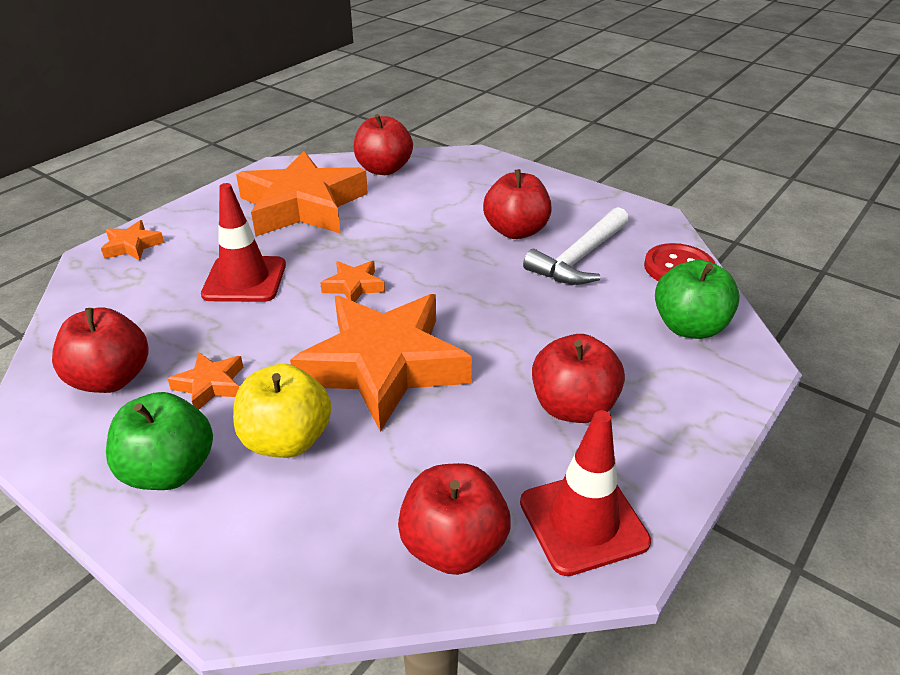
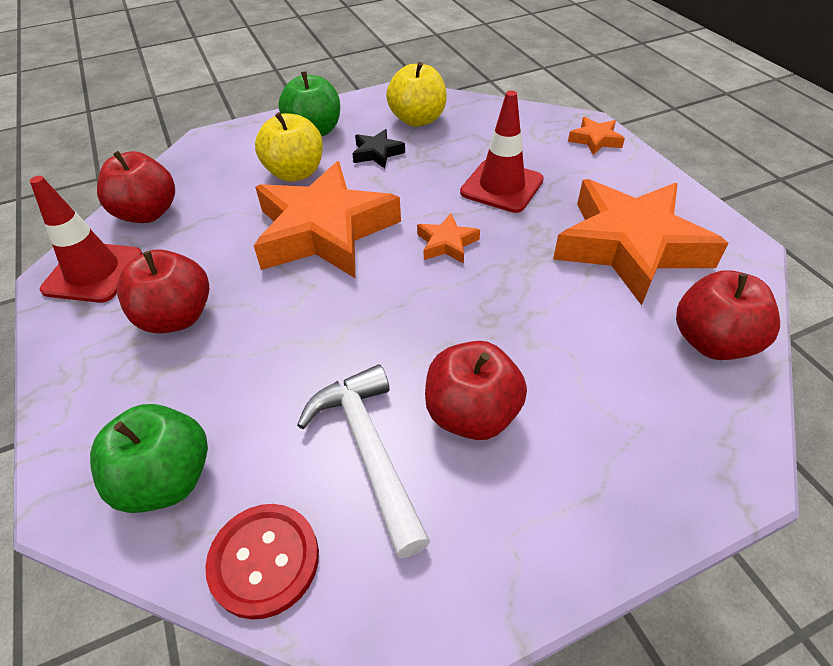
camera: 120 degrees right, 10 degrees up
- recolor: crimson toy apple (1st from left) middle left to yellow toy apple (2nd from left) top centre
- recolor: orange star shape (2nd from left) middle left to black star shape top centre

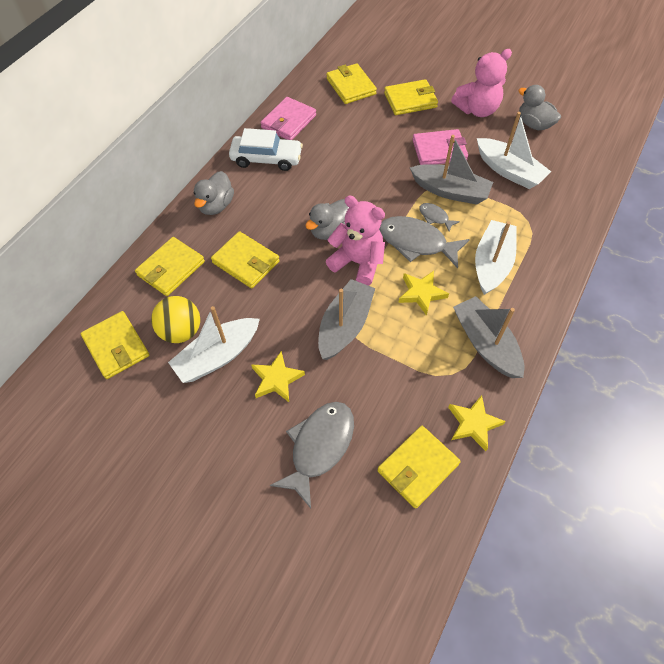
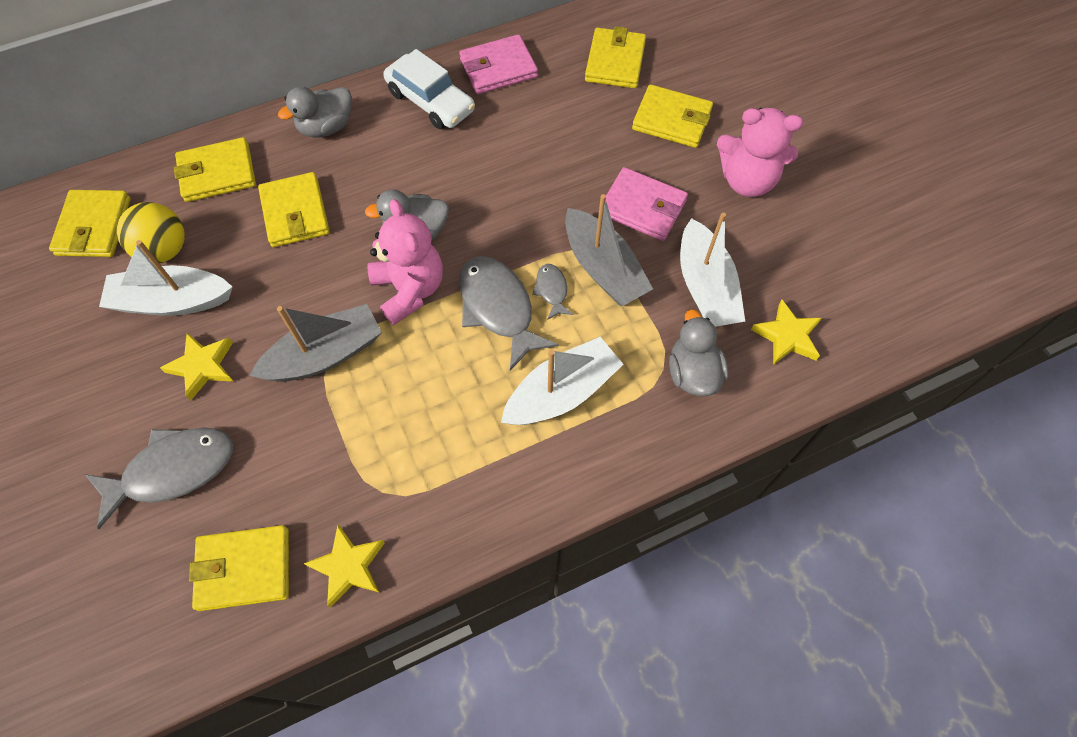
camera: 35 degrees right, 5 degrees up
- move: grey duck (3rd from left) top right to centre
- move: yellow star shape (2nd from left in the first image) centre to yellow star shape (3rd from left) middle right
- delete: grey sailboat (3rd from left) middle right

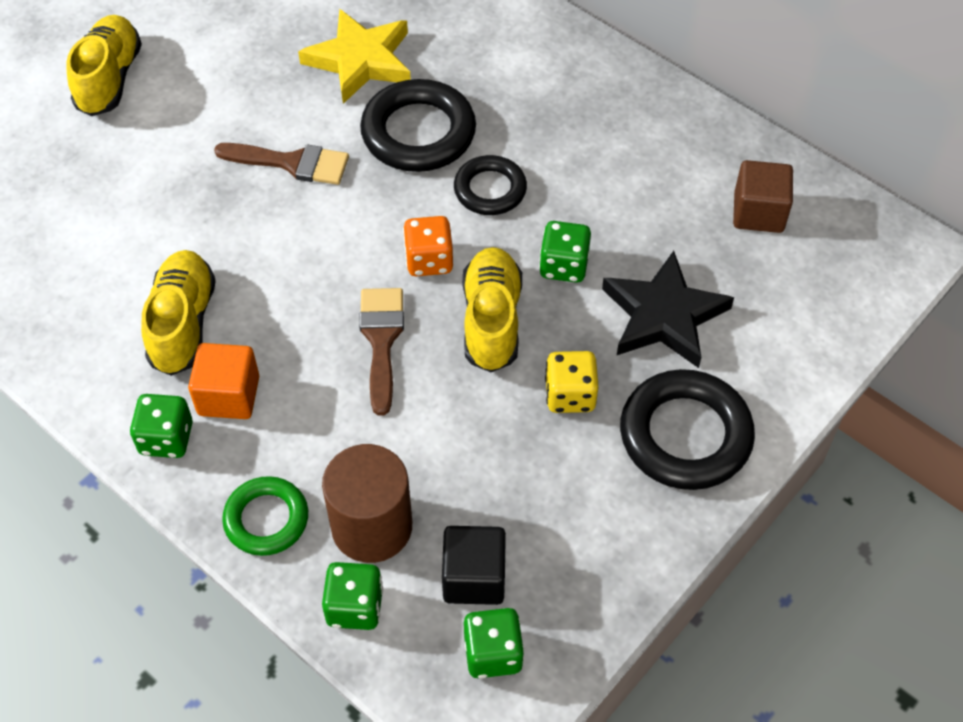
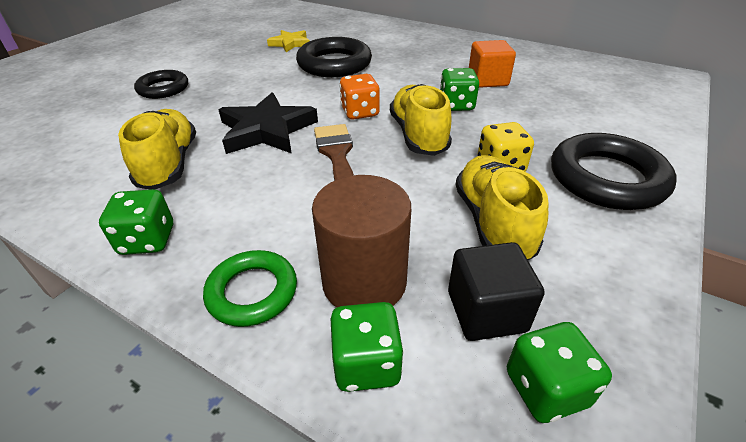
camera: 10 degrees left, 15 degrees down
- resize: yellow star shape top centre = top centre x0.60
- move: yellow sneaker (1st from left in the first image) top left to yellow sneaker (3rd from left) middle right
- delete: russet brush (1st from left) top left
- move: black hoop (2nd from left in the first image) top centre to black hoop (1st from left) top left
- delete: russet block top right
- move: black star shape middle right to top centre
- move: orange block middle left to top centre

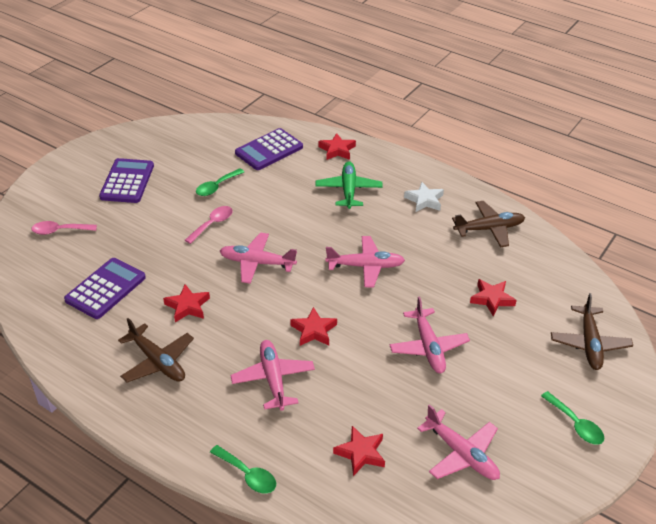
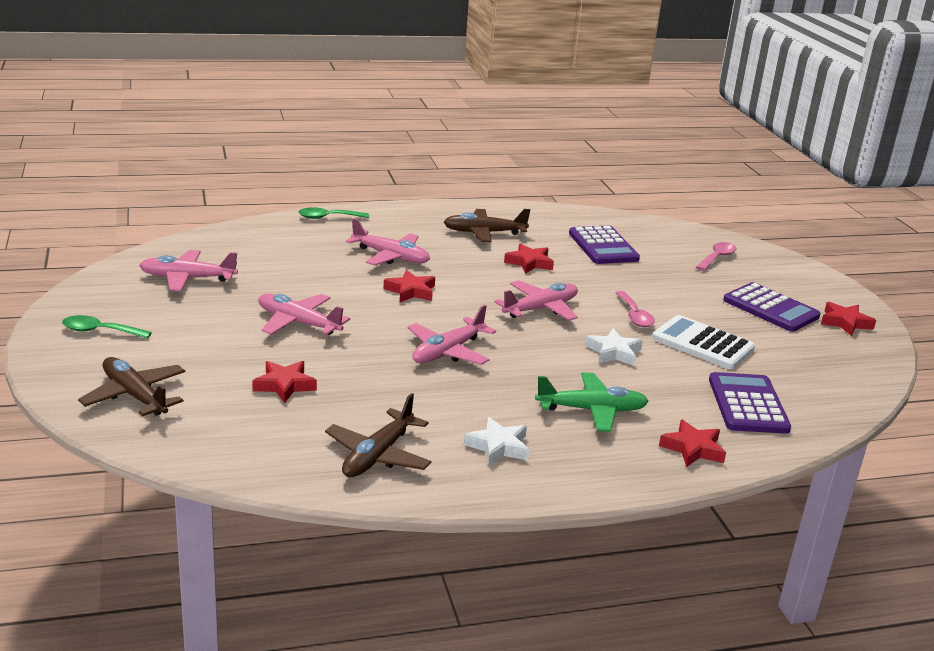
camera: 130 degrees right, 15 degrees down
- rotate: emerald plane centre = centre 45 degrees counterclockwise
- replace: emerald spoon (1st from left) centre to pure white adding machine middle right
- move: crimson star shape (4th from left in the first image) bottom centre to crimson star shape (5th from left) middle right
- insert: pure white star shape (2nd from left) centre

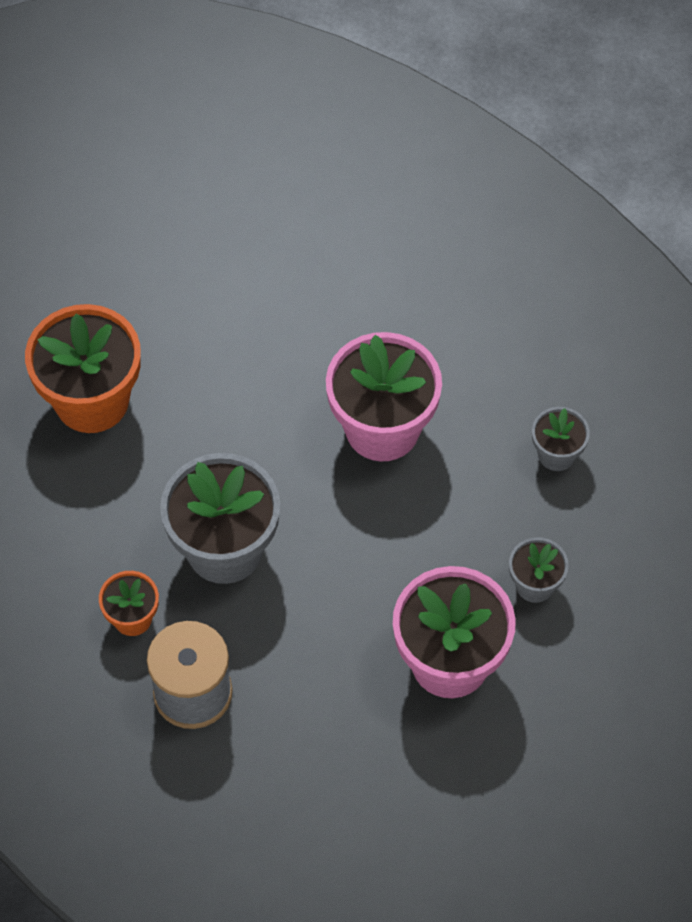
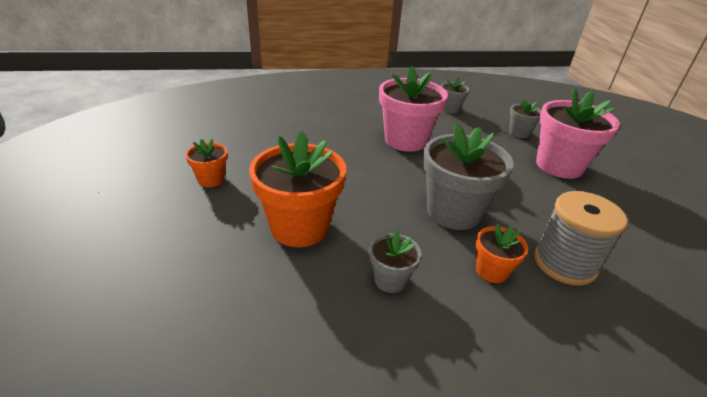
camera: 65 degrees left, 25 degrees down
- insert: orange potted plant (1st from left) middle left
- insert: grey potted plant (1st from left) centre

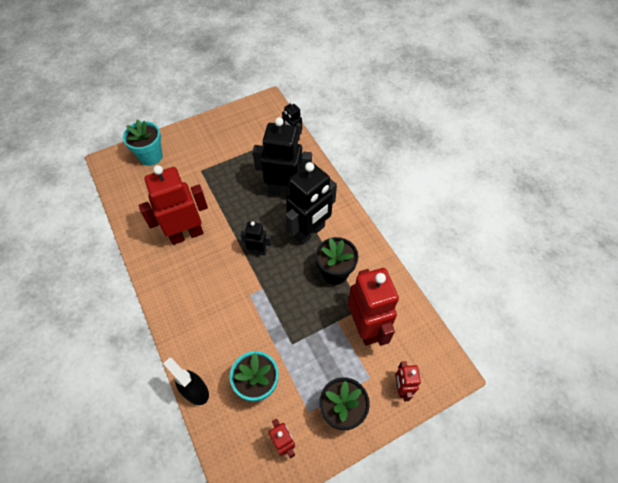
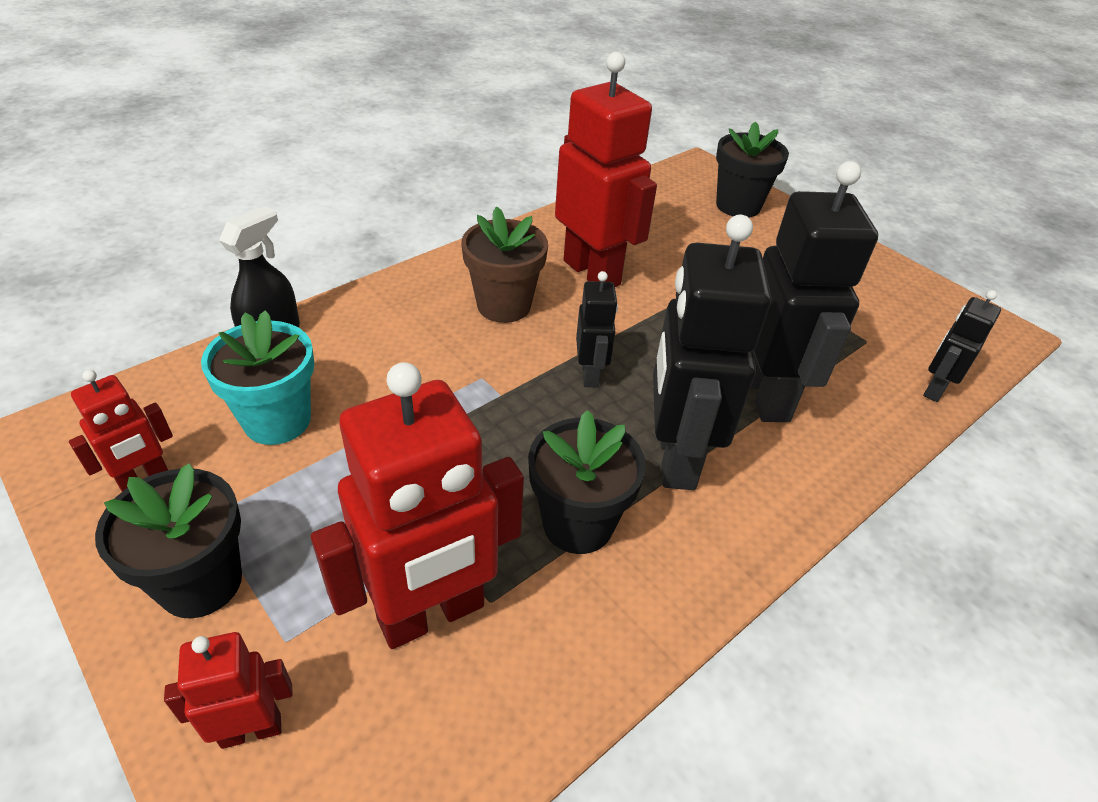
camera: 75 degrees right, 15 degrees down
- recolor: teal potted plant (1st from left) top left to black potted plant (3rd from left) top right
- rotate: black robot figure (4th from left in the first image) centre = centre 60 degrees clockwise
- insert: russet potted plant top centre

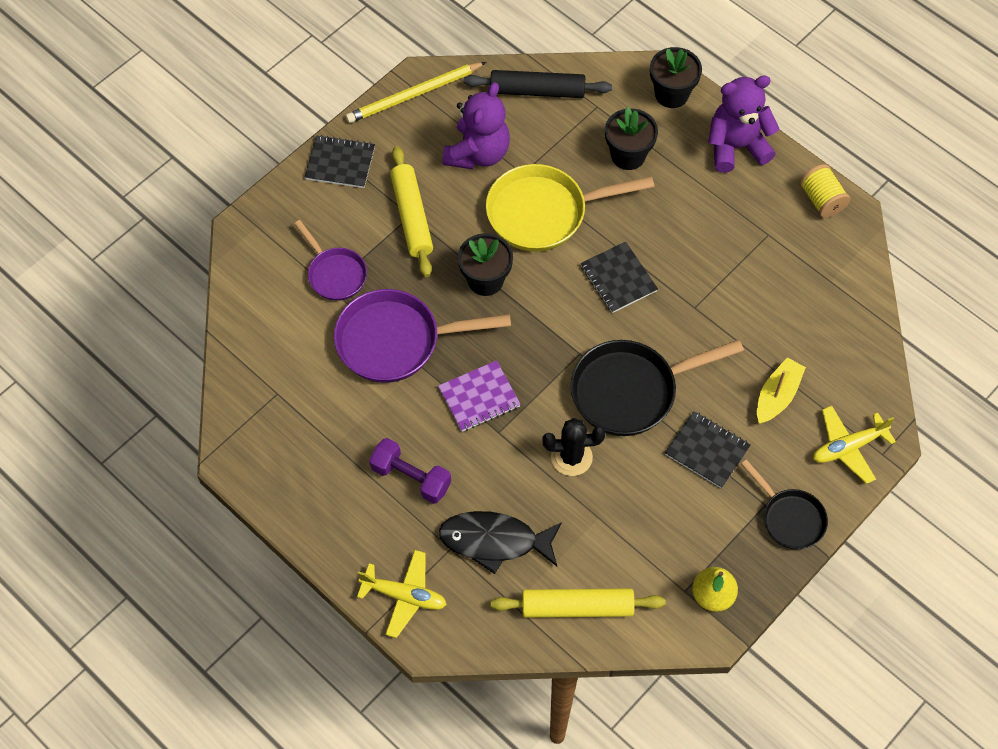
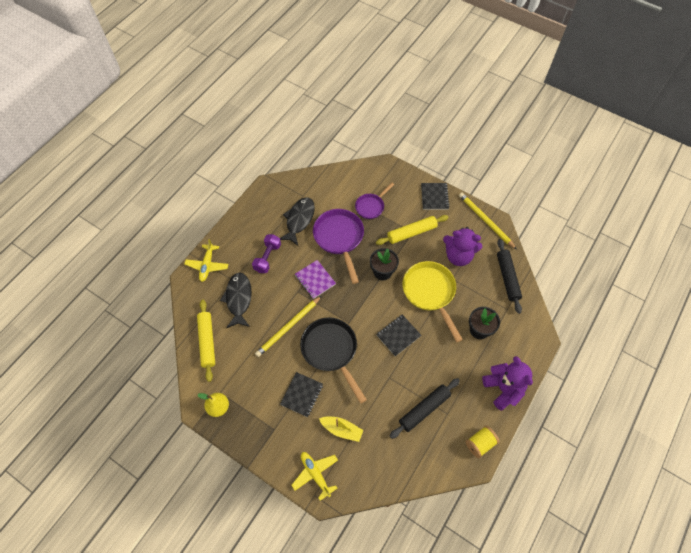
camera: 80 degrees right, 0 degrees up
- delete: black potted plant (3rd from left) top right
- replace: black cactus centre to yellow lead pencil (1st from left) centre
- delete: black pan (2nd from left) bottom right
- insert: black fish (2nd from left) centre
- insert: black dough roller (1st from left) bottom centre

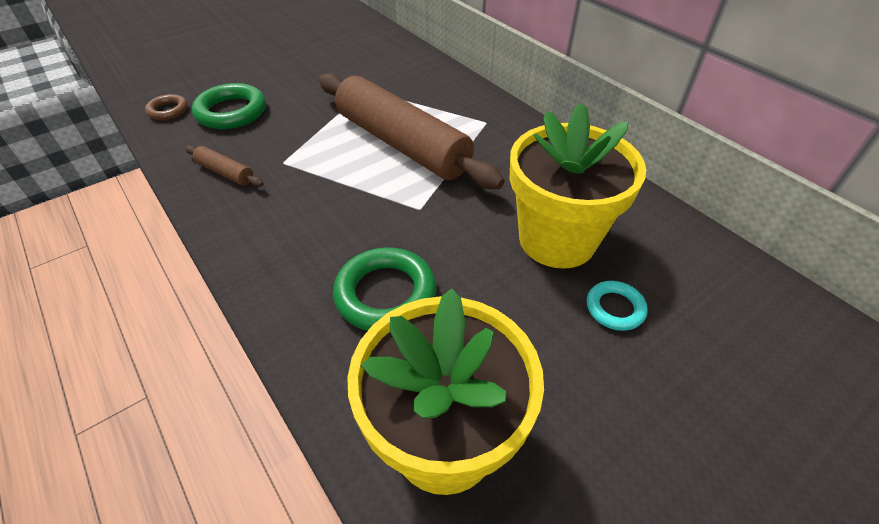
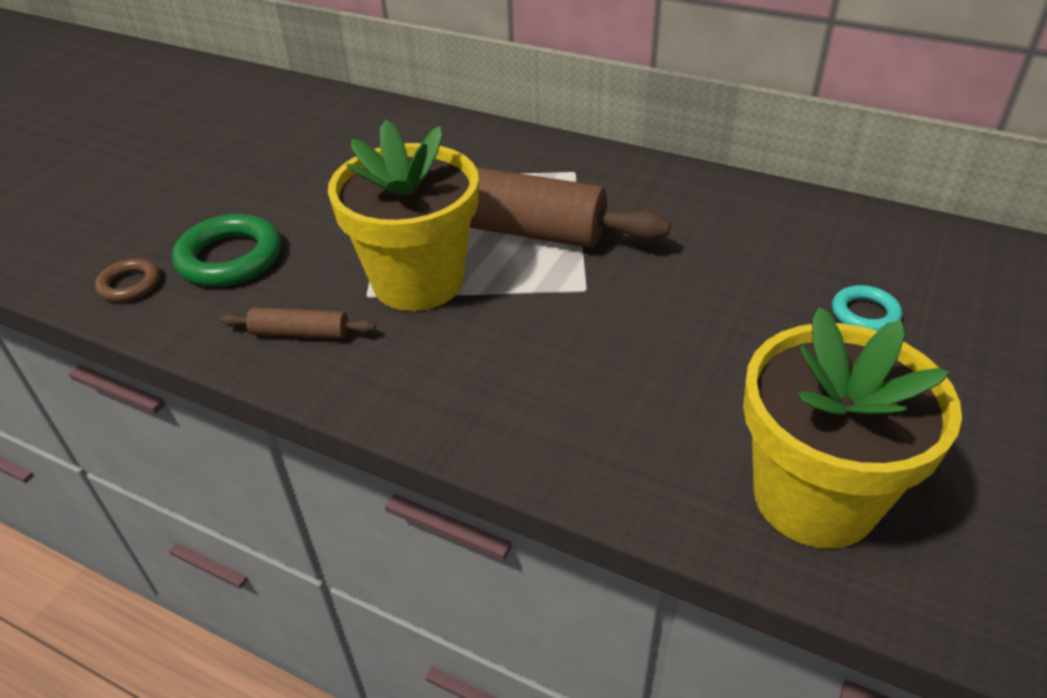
camera: 25 degrees left, 5 degrees down
- move: yellow potted plant (2nd from left in the first image) centre to yellow potted plant (1st from left) top centre
- delete: emerald hoop (2nd from left) centre

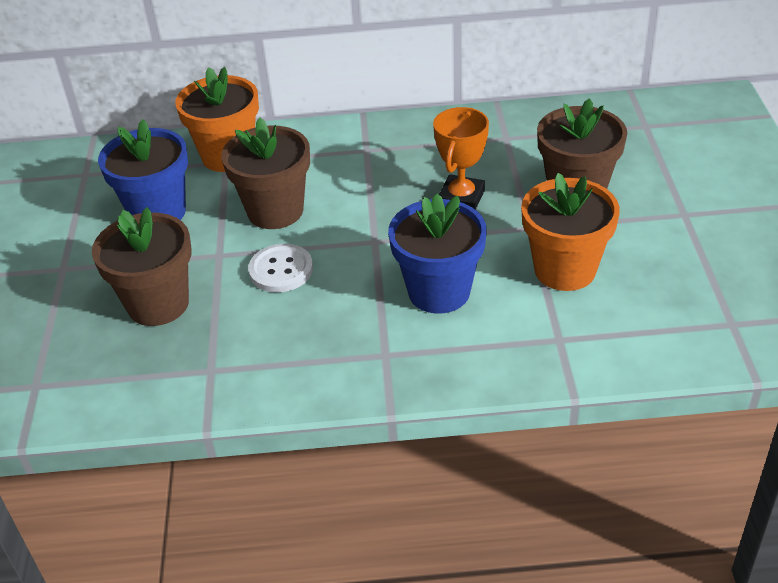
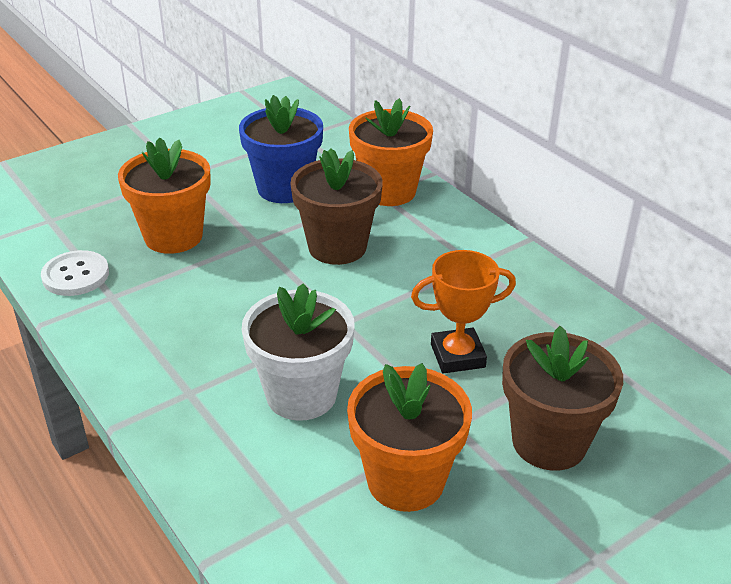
camera: 55 degrees right, 5 degrees down
- recolor: blue potted plant (2nd from left) centre to pure white potted plant centre
- recolor: russet potted plant (1st from left) middle left to orange potted plant (1st from left) middle left
- move: pure white shirt button centre to middle left

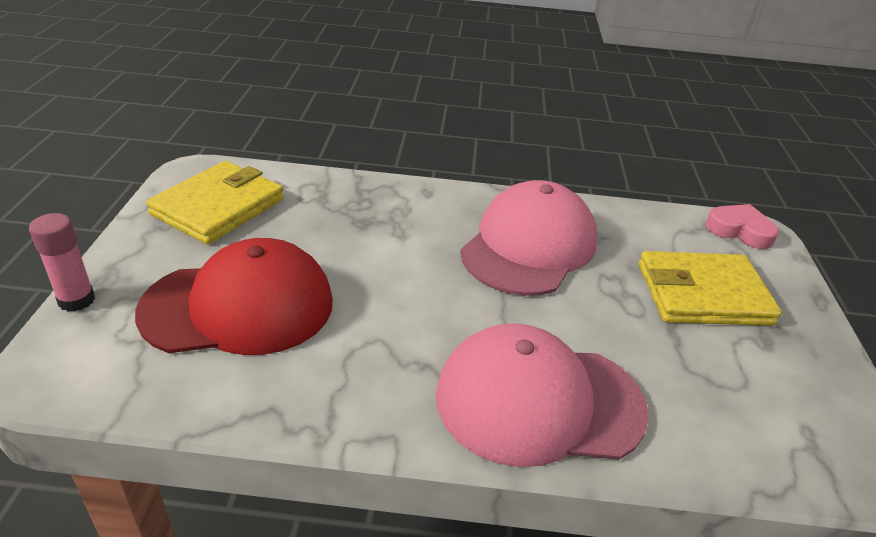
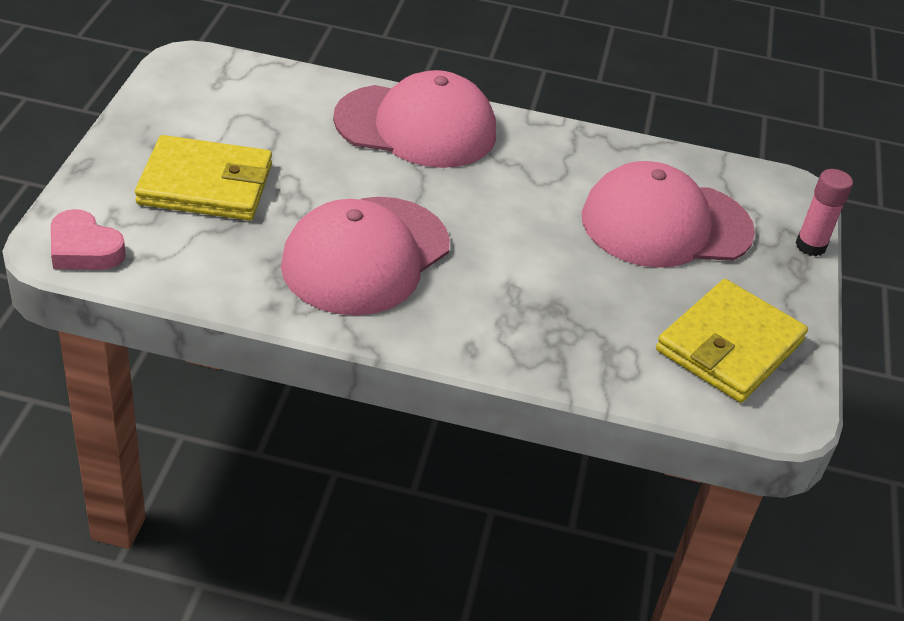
camera: 175 degrees left, 5 degrees up
- recolor: crimson peaked cap middle left to rosy peaked cap (3rd from left) middle right

